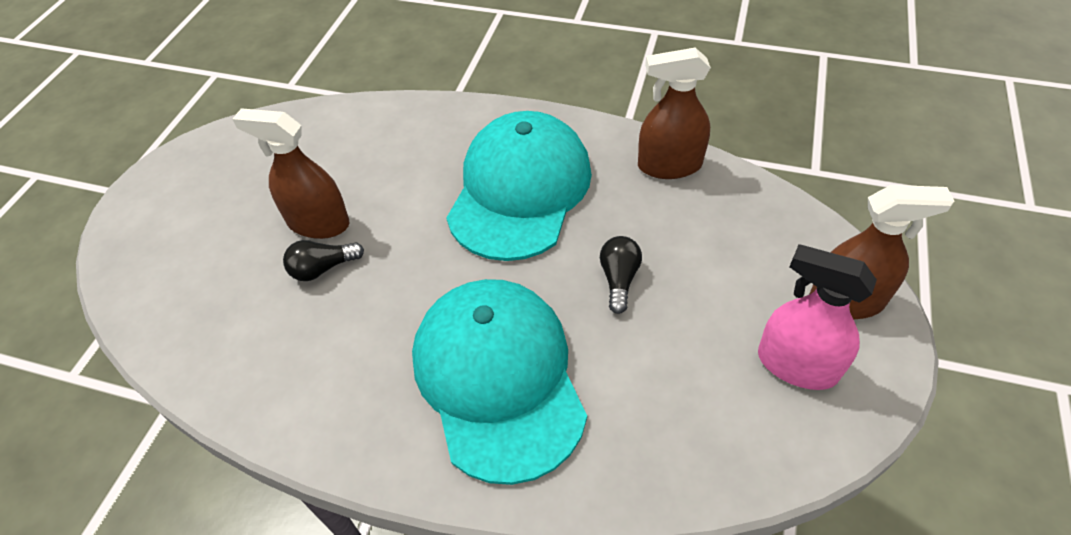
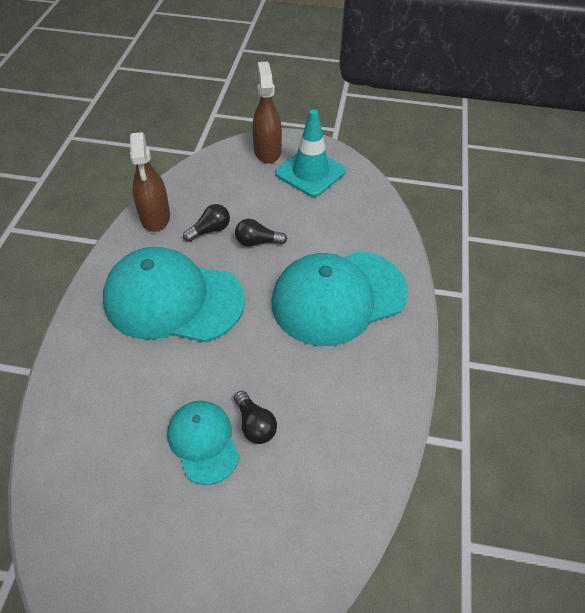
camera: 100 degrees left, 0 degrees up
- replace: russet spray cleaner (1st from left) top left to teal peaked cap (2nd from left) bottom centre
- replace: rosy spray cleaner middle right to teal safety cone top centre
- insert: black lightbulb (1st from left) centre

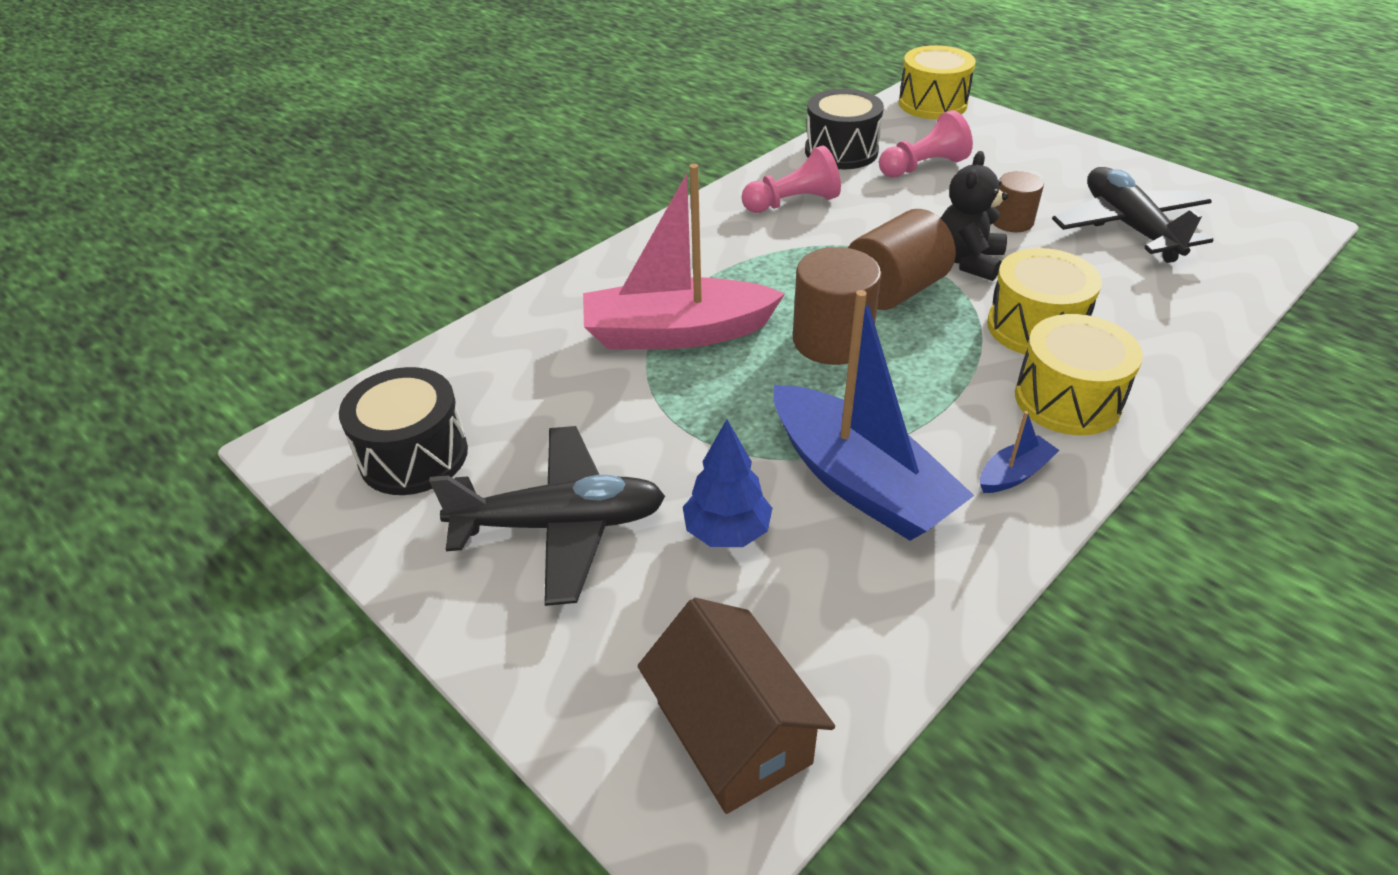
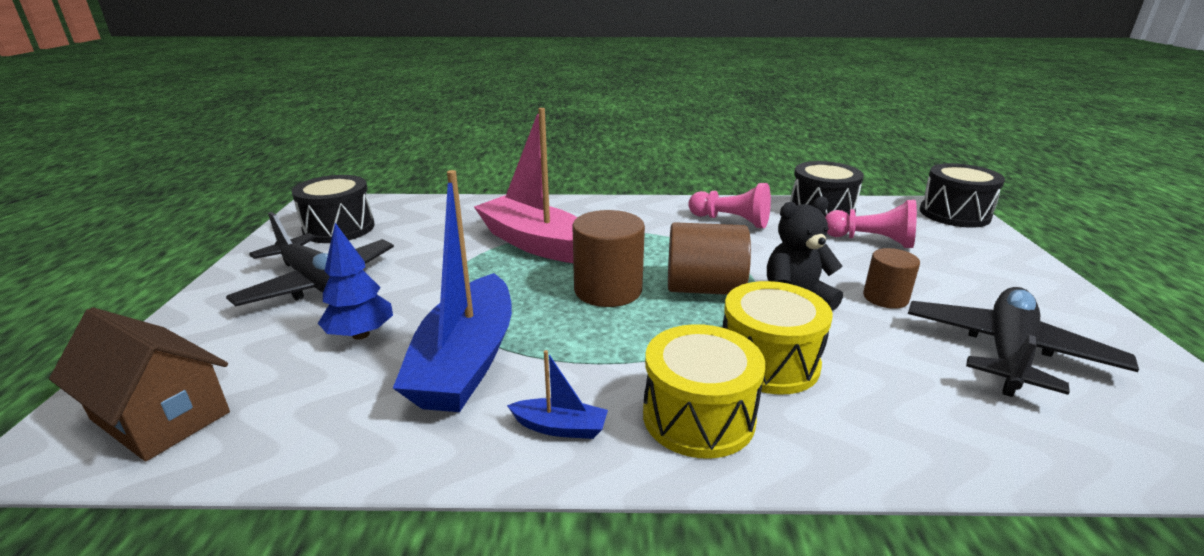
camera: 45 degrees right, 15 degrees down
- recolor: yellow toy drum (1st from left) top right to black toy drum (3rd from left) middle right
- rotate: russet cottage bottom centre = bottom left 75 degrees counterclockwise

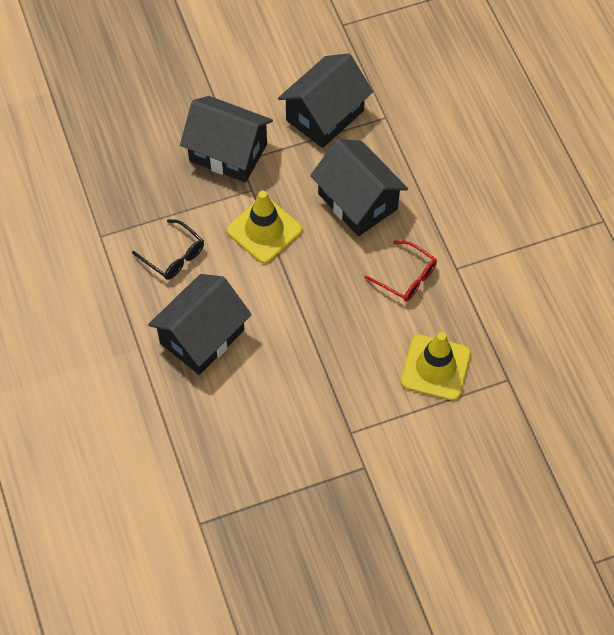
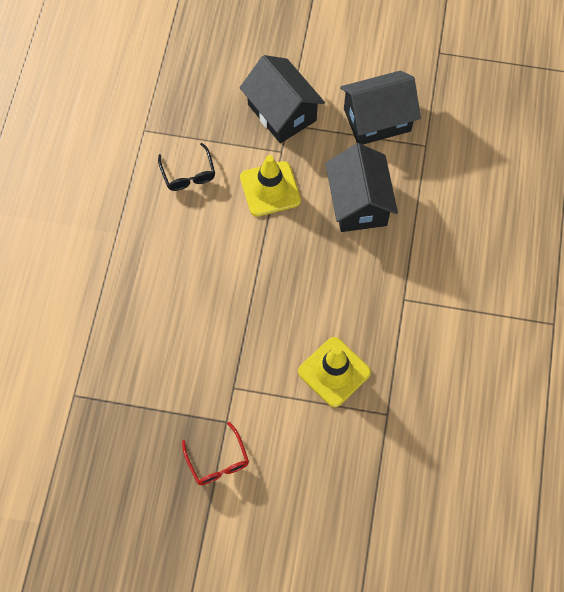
camera: 30 degrees right, 5 degrees up
- move: crimson eyeglasses centre to bottom centre
- delete: black cottage (1st from left) middle left

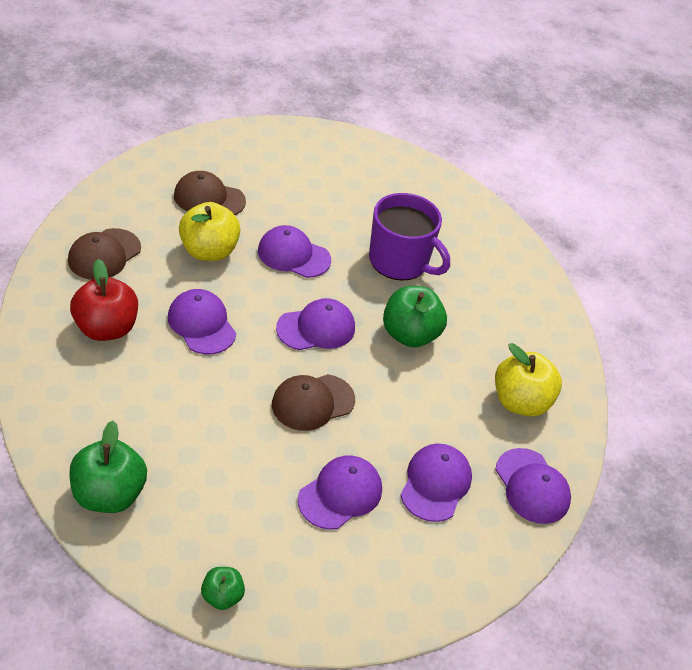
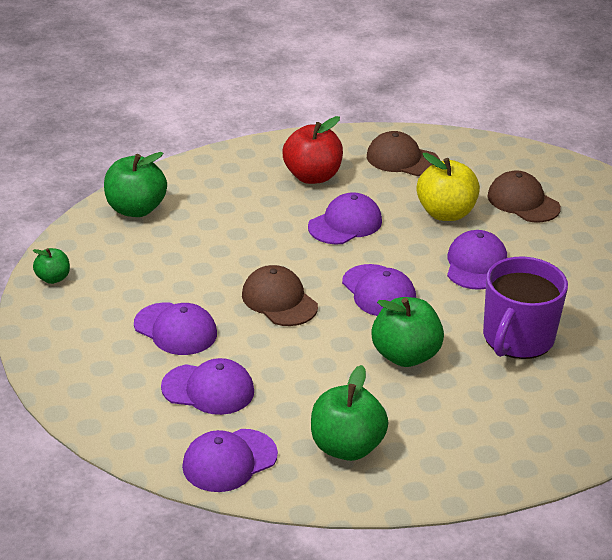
camera: 85 degrees right, 10 degrees down
- rotate: russet peaked cap (2nd from left in the first image) top left = middle right 45 degrees counterclockwise
- recolor: yellow toy apple (2nd from left) middle right to emerald toy apple (3rd from left) bottom centre

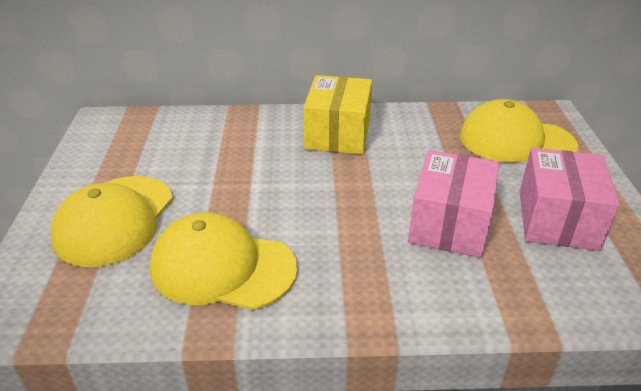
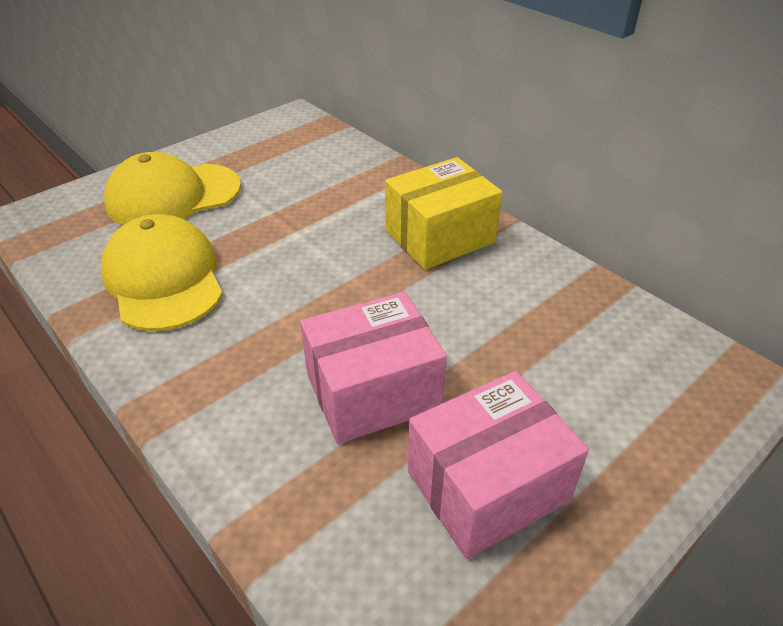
camera: 50 degrees right, 5 degrees up
- delete: yellow peaked cap (3rd from left) middle right

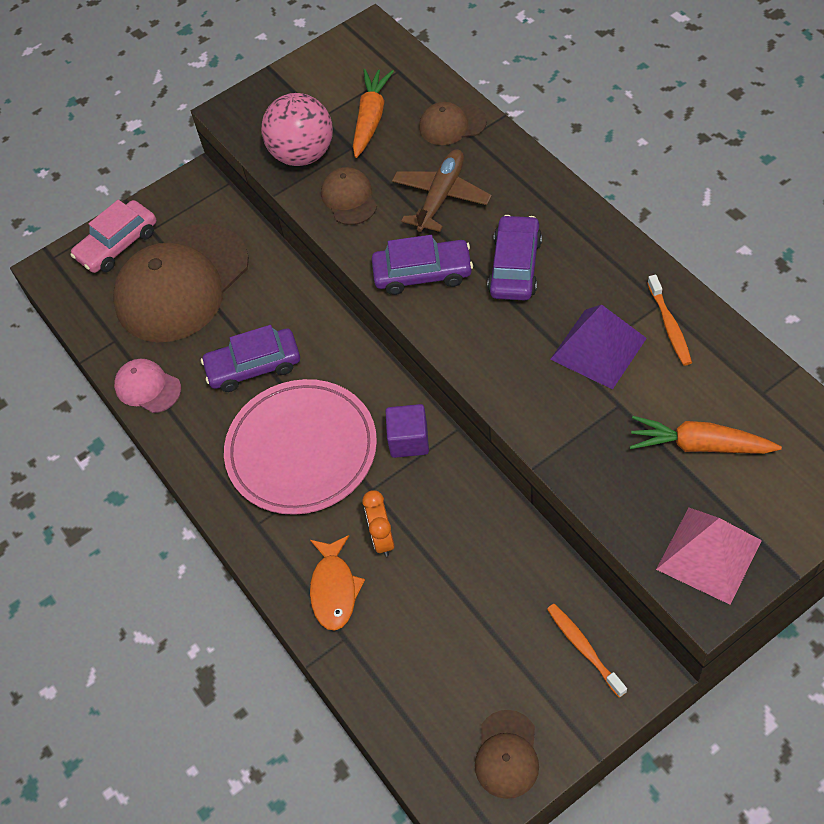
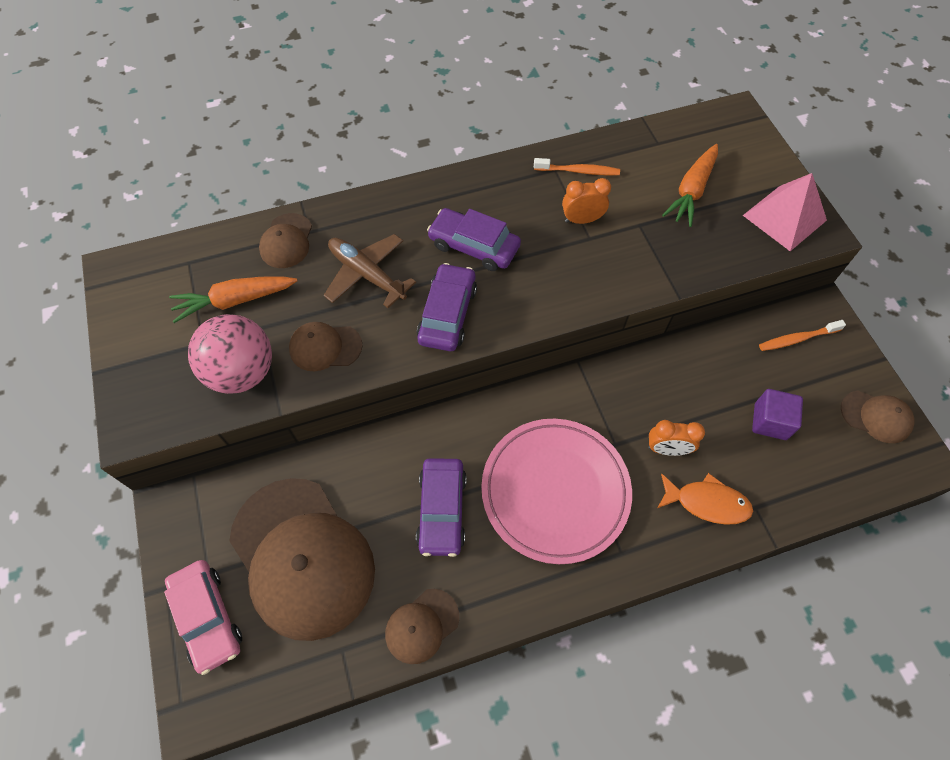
camera: 80 degrees left, 5 degrees up
- rotate: orange root vegetable (1st from left) top centre = middle left 45 degrees counterclockwise
- replace: purple solid pyramid middle right to orange clock (1st from left) top centre
- recolor: rosy peaked cap middle left to russet peaked cap (4th from left) bottom centre
- move: purple block centre to middle right

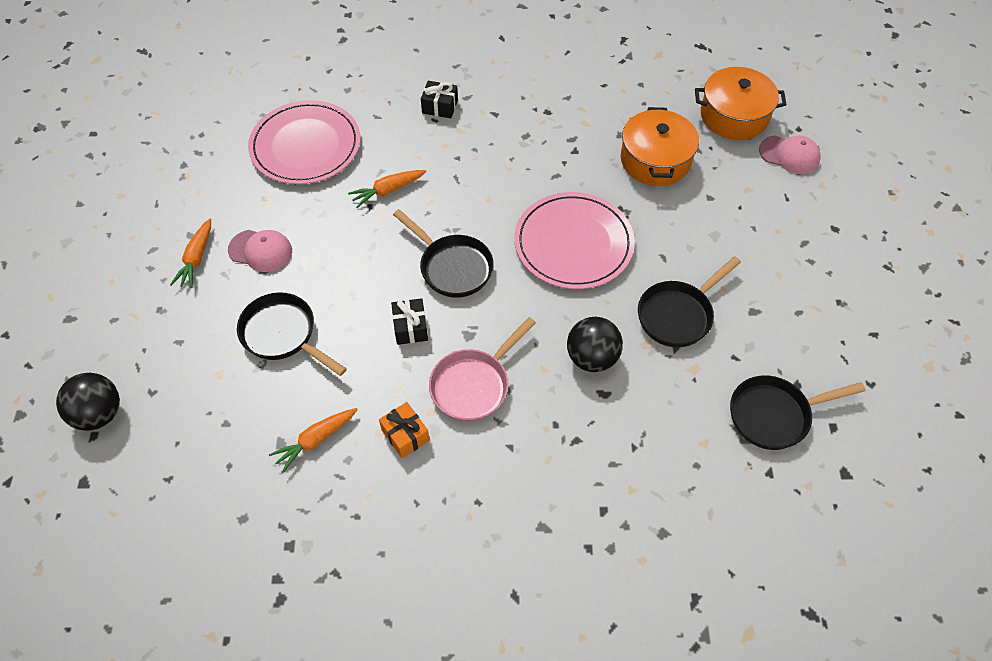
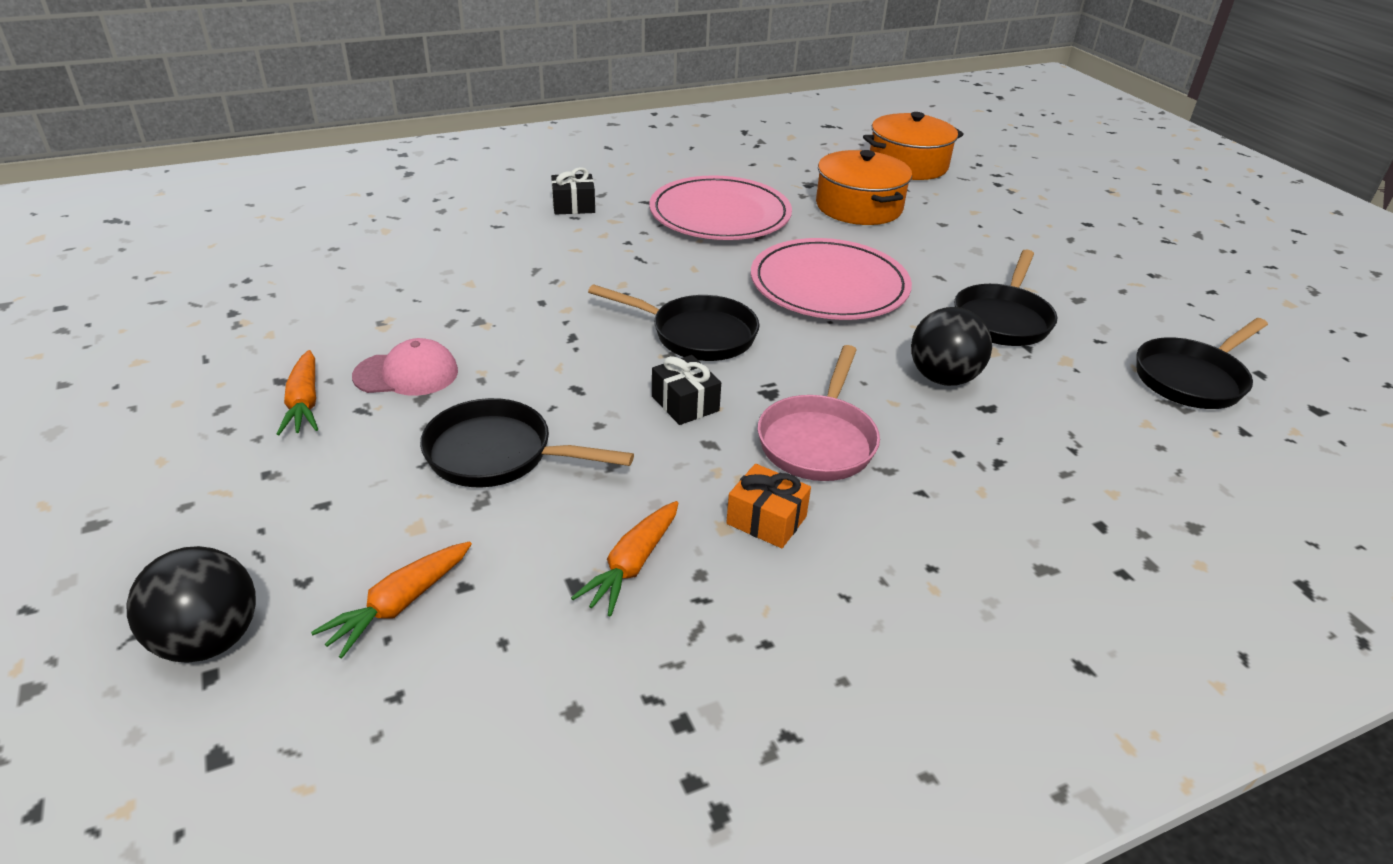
camera: 25 degrees left, 20 degrees down
- move: rosy dinner plate (1st from left) top left to top centre
- delete: rosy peaked cap (2nd from left) top right
- move: orange root vegetable (3rd from left in the first image) top centre to orange root vegetable (2nd from left) bottom left

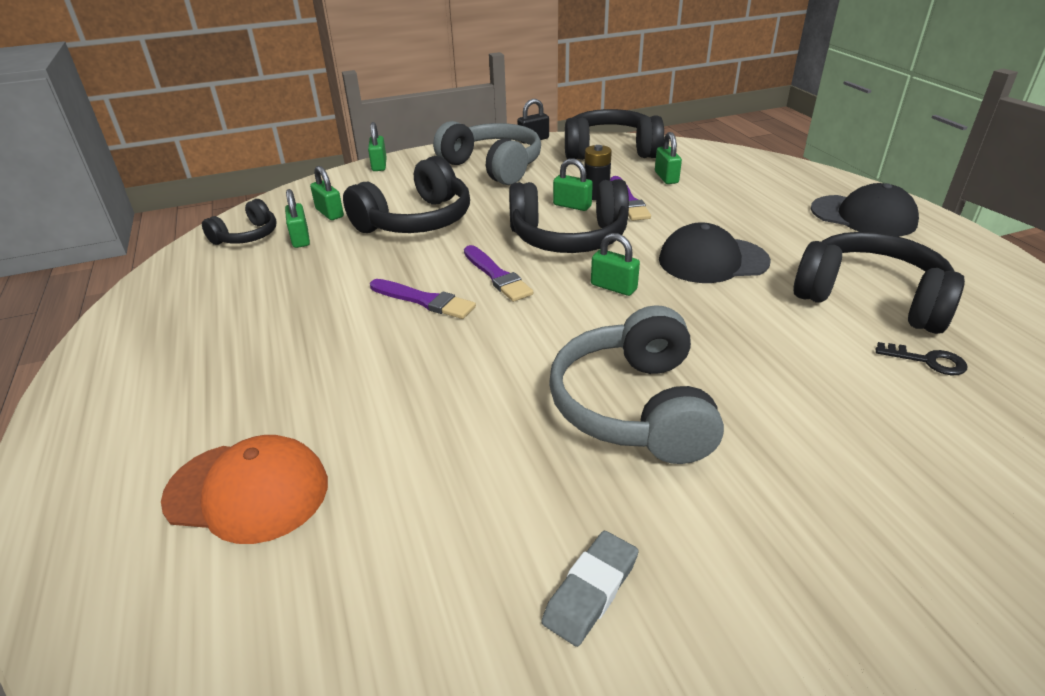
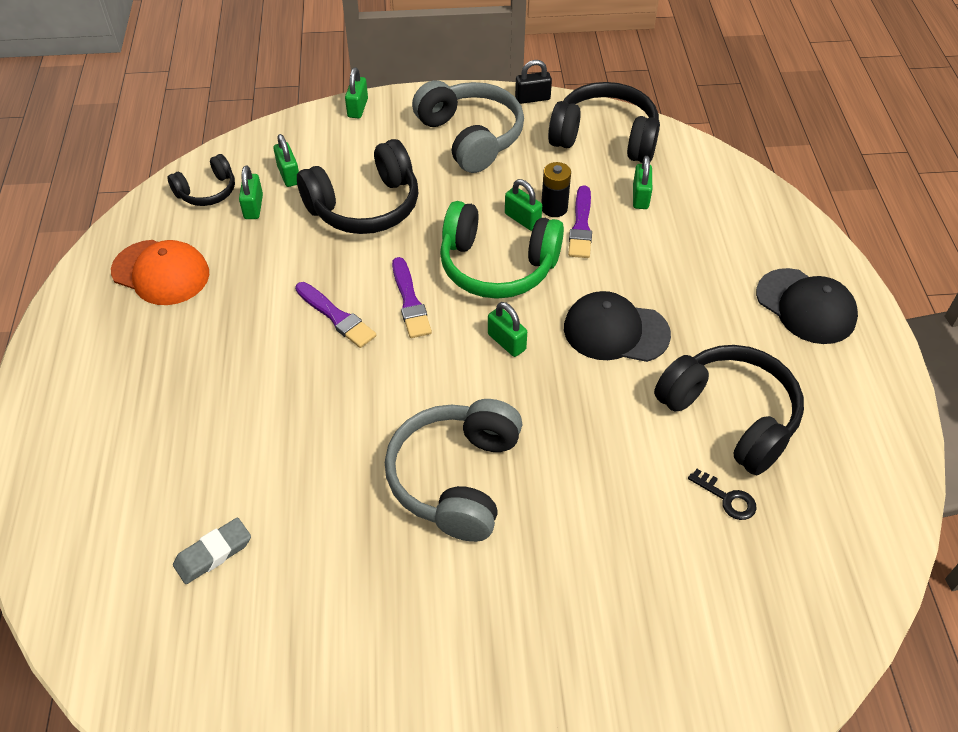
camera: 15 degrees right, 15 degrees up
- recolor: black headphones (3rd from left) top centre to emerald headphones centre
- move: orange peaked cap bottom left to middle left
- move: grey gum eraser bottom centre to bottom left

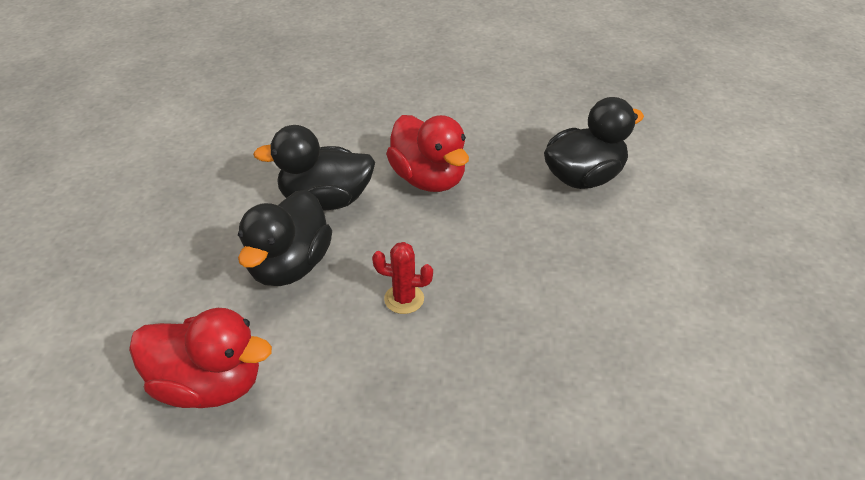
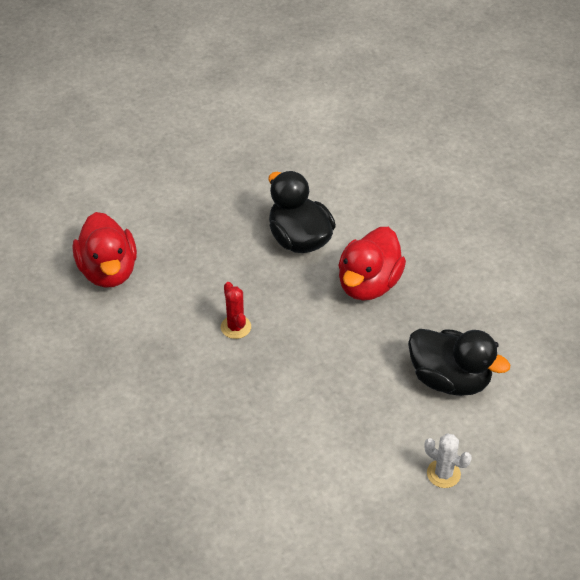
camera: 60 degrees right, 5 degrees up
- delete: black duck (1st from left) middle left
- insert: pure white cactus bottom right

